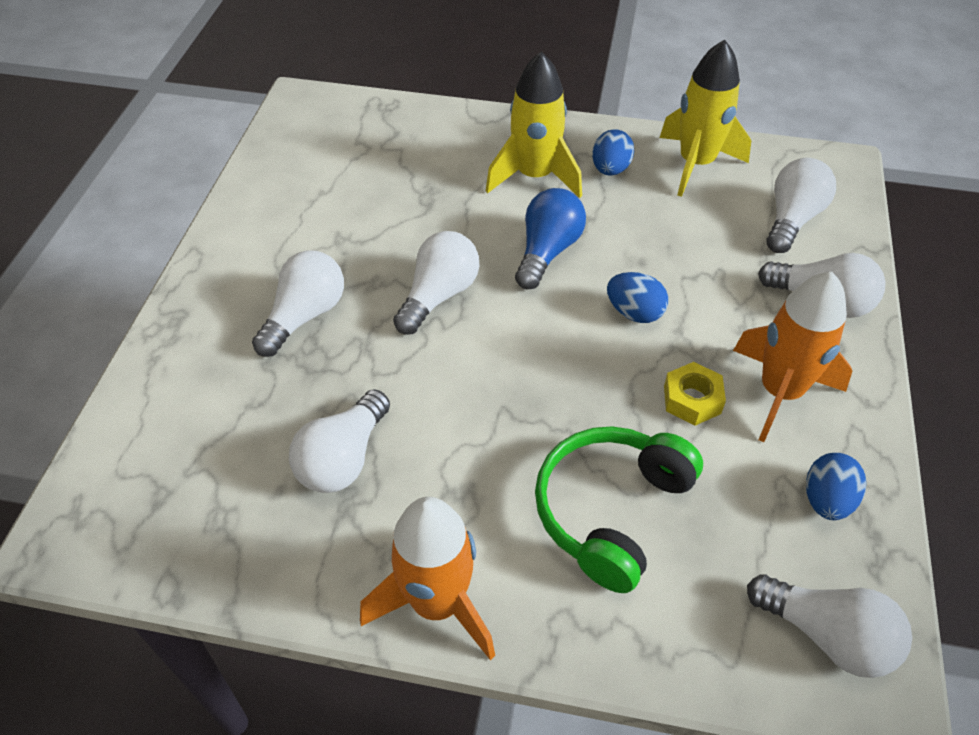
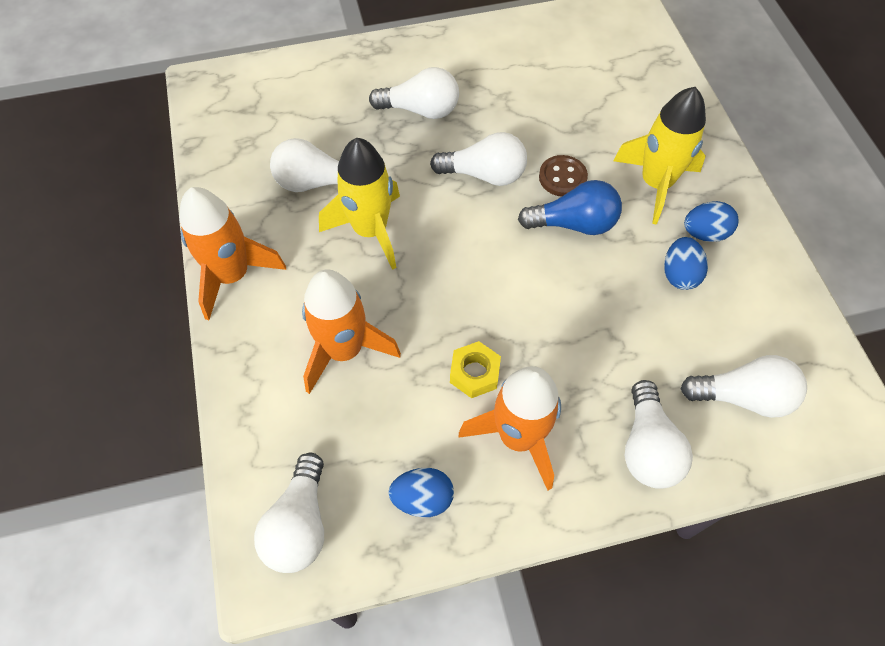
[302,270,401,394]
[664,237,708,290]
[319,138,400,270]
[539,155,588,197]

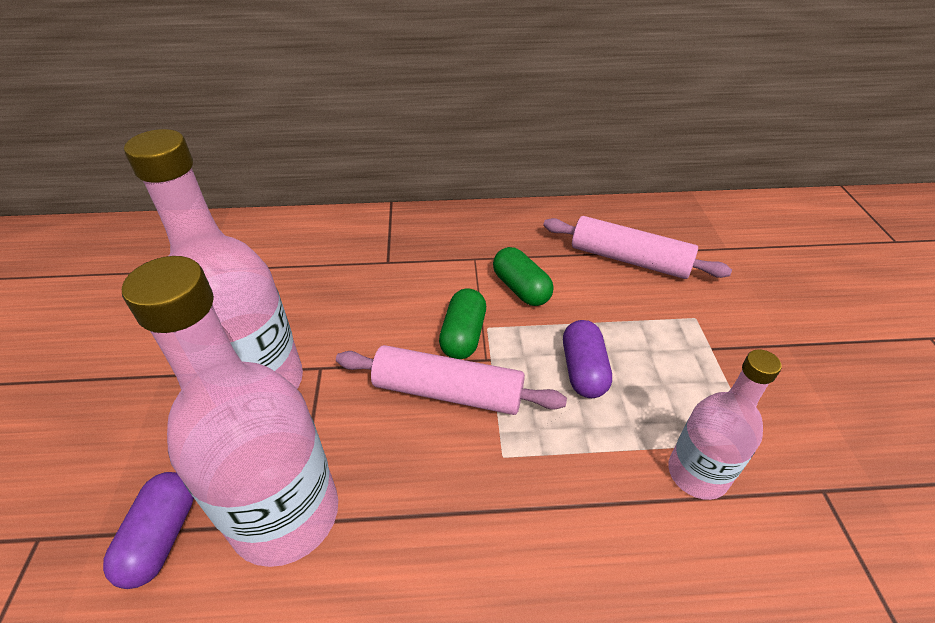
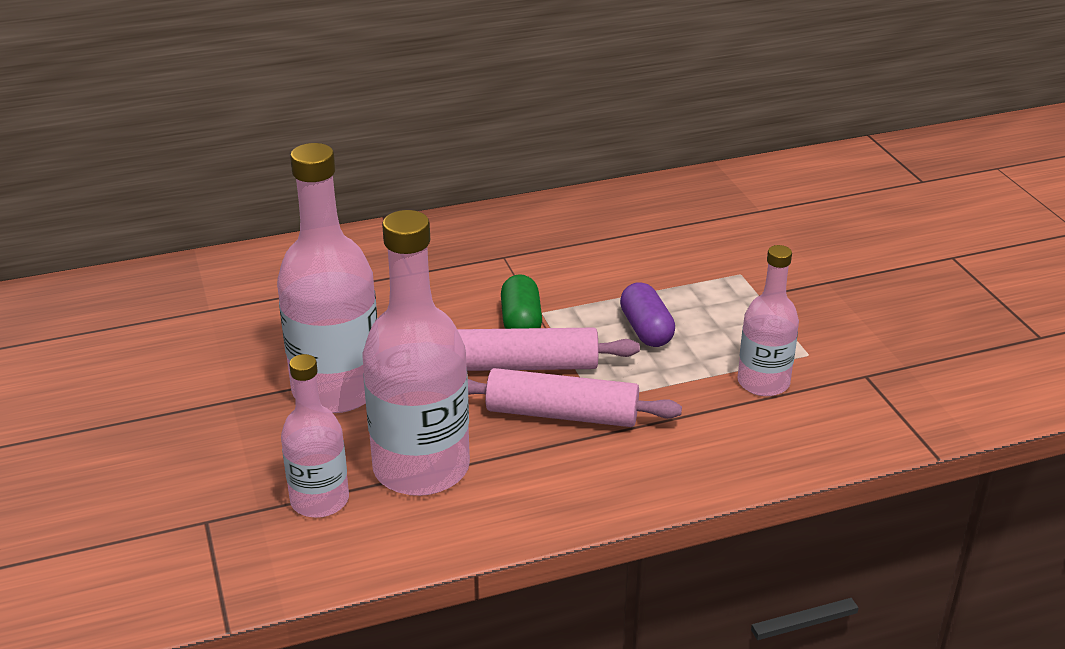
[281,354,349,518]
[493,247,553,306] (first image)
[468,368,682,427]

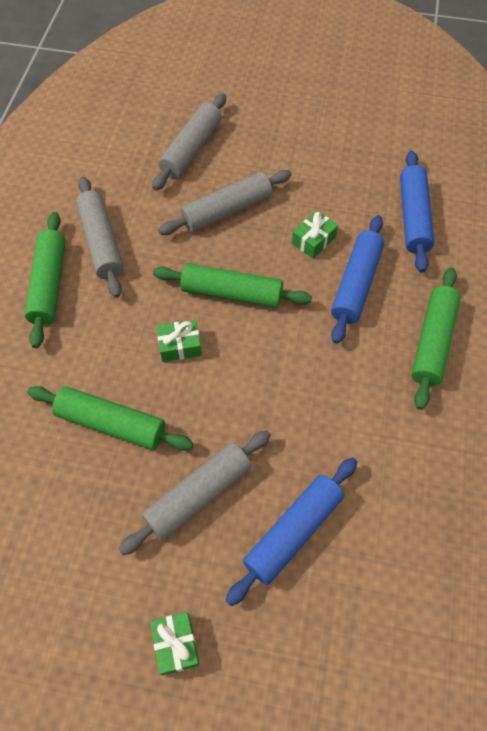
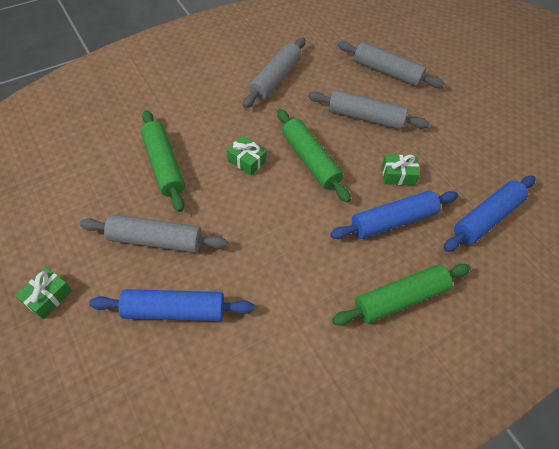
[24,212,66,348] (first image)
[338,41,444,88]

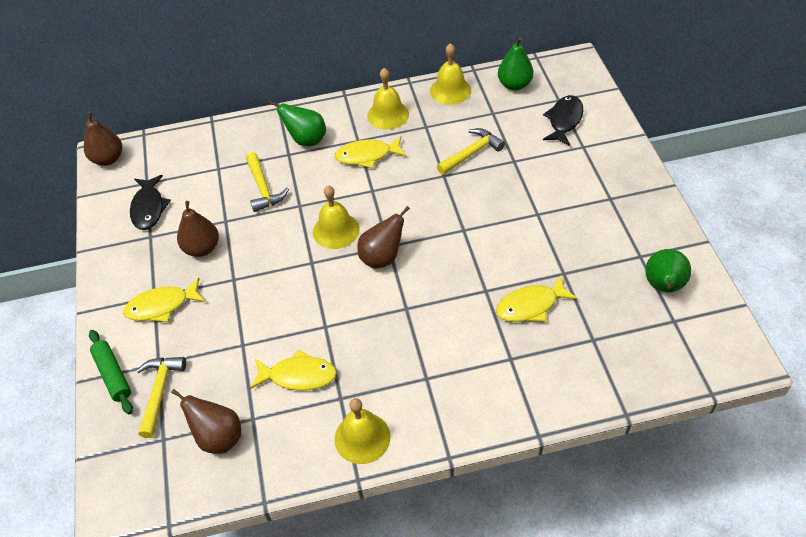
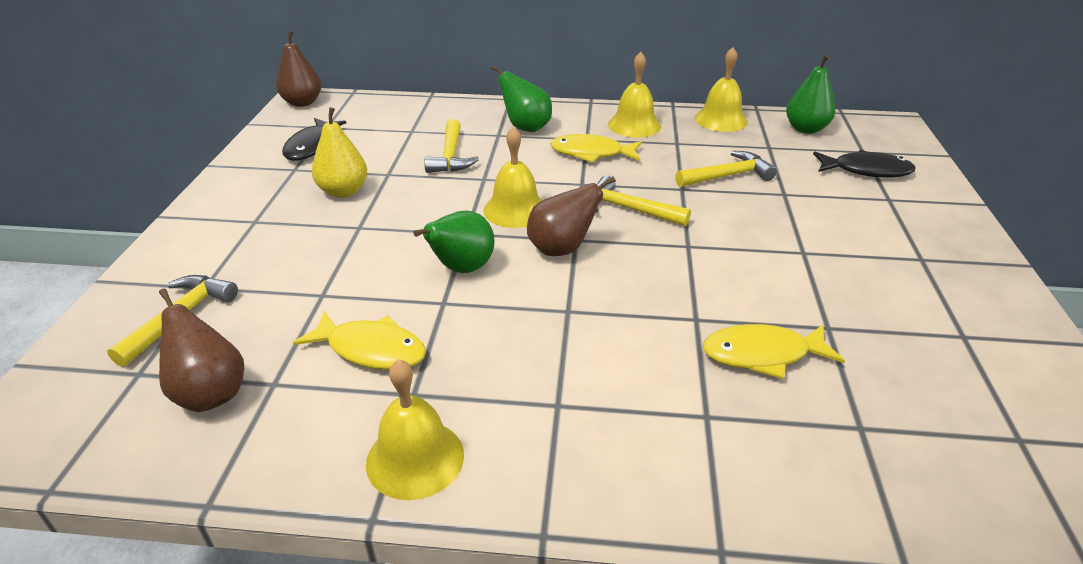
[89,330,133,414] (first image)
[123,277,205,322] (first image)
[312,107,367,198]
[813,150,916,178]
[413,211,495,273]
[595,176,691,226]

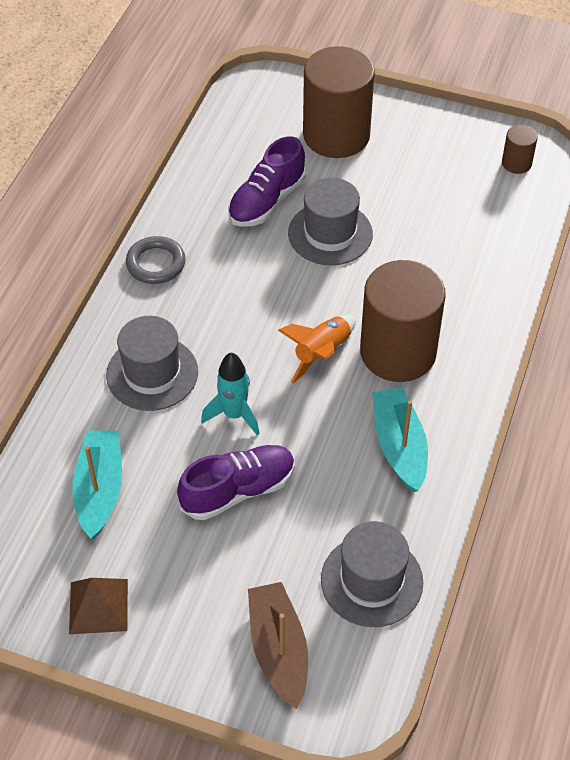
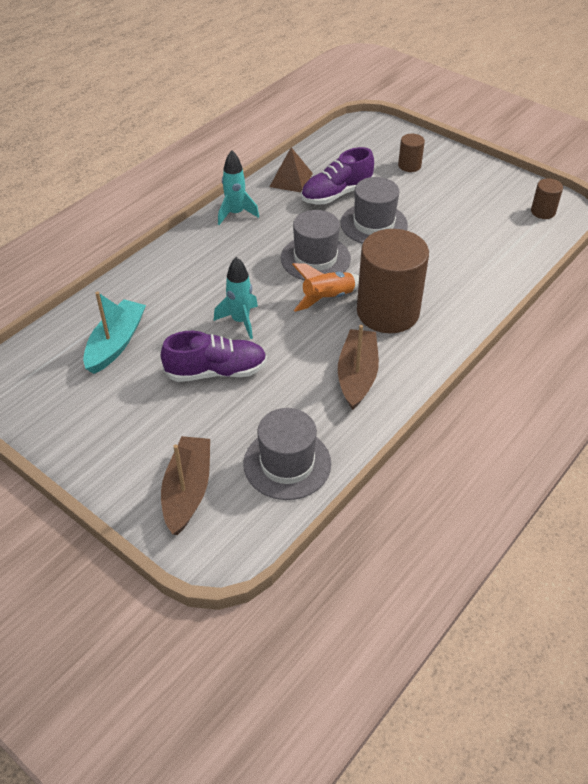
[270,147,313,192]
[281,210,351,280]
[218,150,259,225]
[398,134,425,172]
[338,325,379,410]

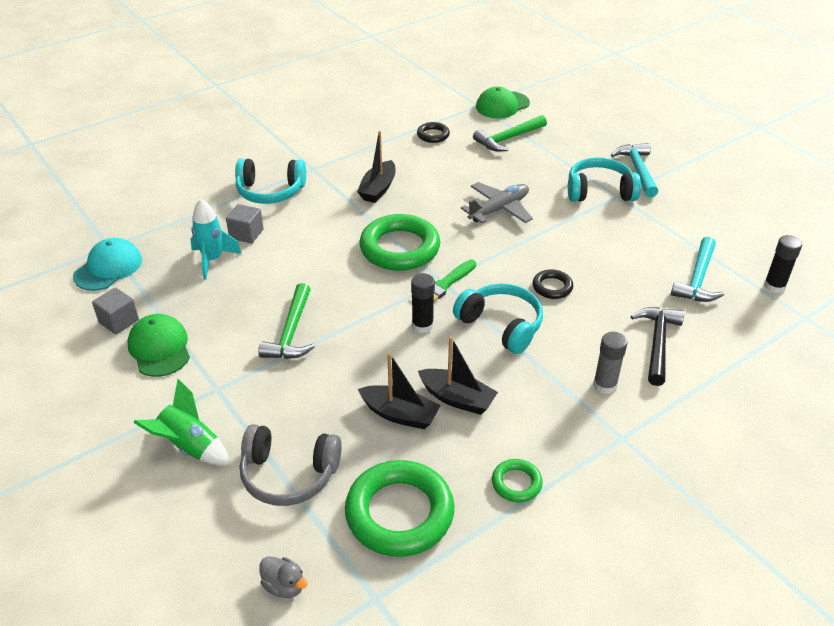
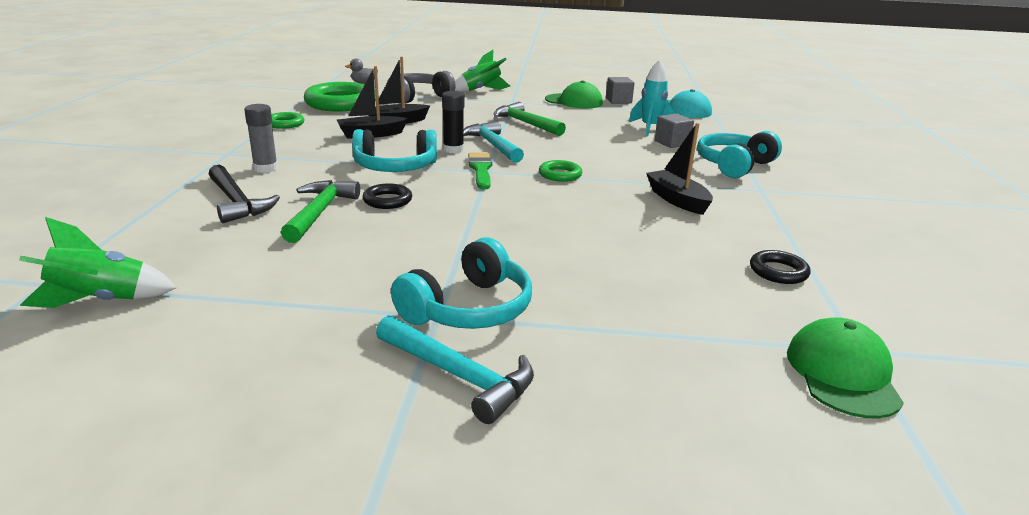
[539,160,582,182]
[461,182,533,224] (first image)
[281,180,360,243]
[464,121,524,163]
[19,217,177,308]

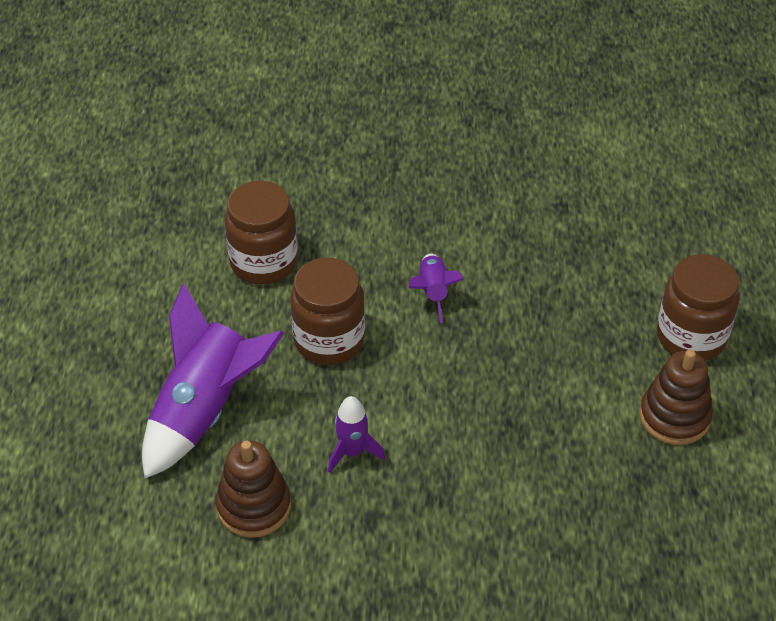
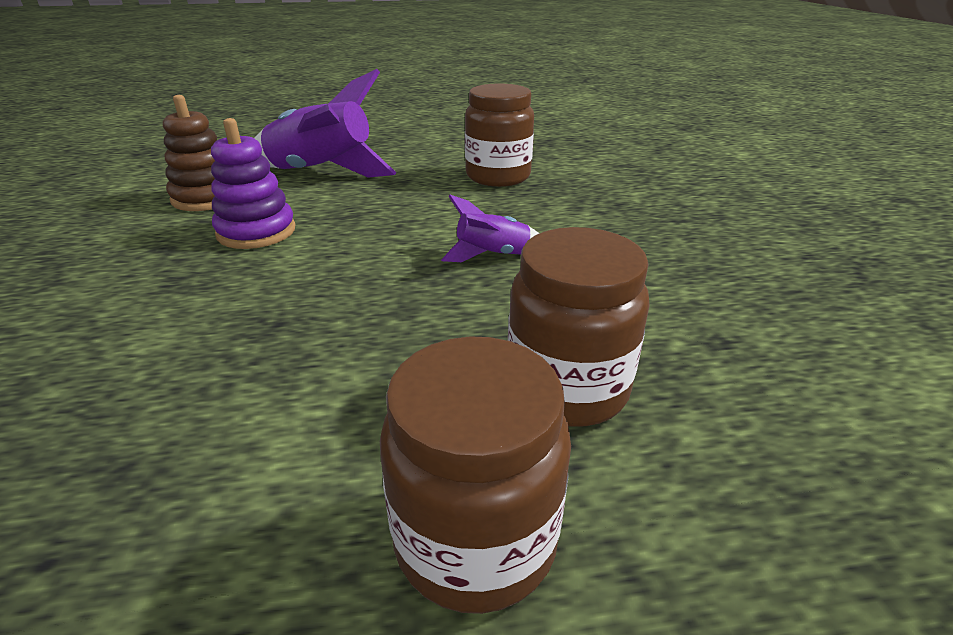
[508,227,650,427]
[211,118,295,249]
[639,349,713,445] (first image)

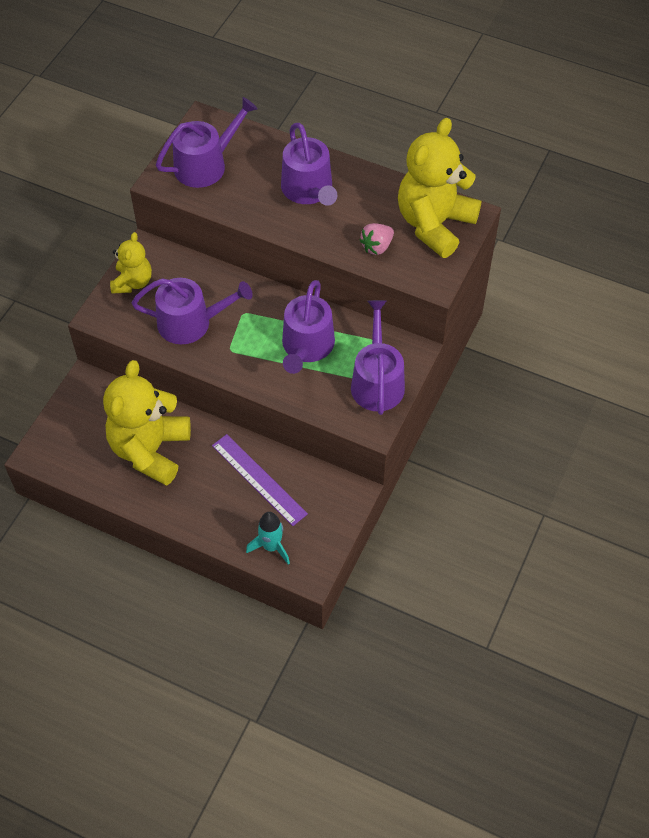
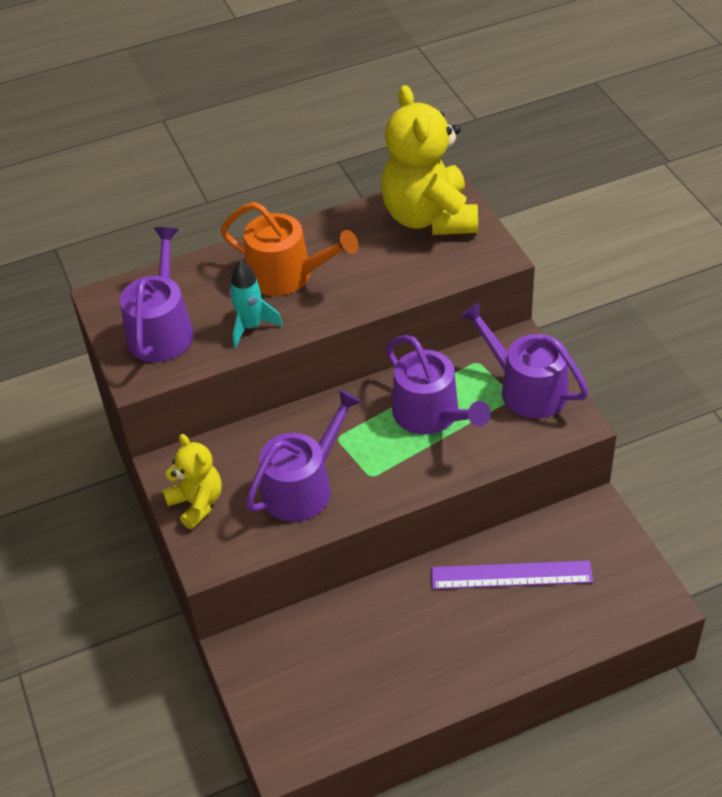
[103,360,191,486] (first image)
[230,261,283,348]
[221,202,359,296]
[359,223,394,255] (first image)

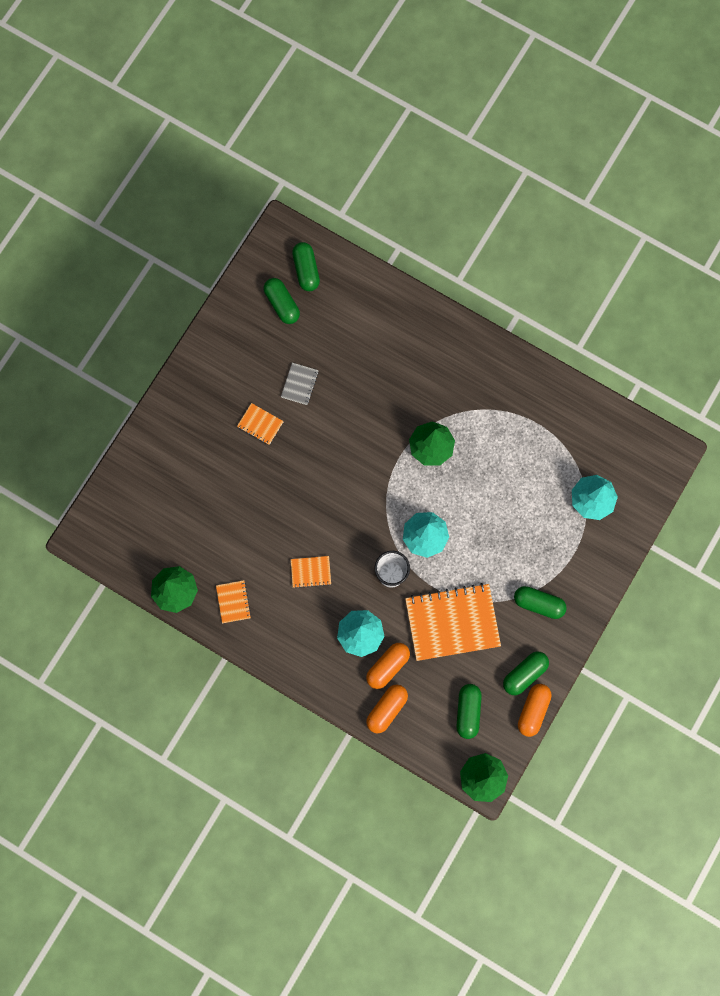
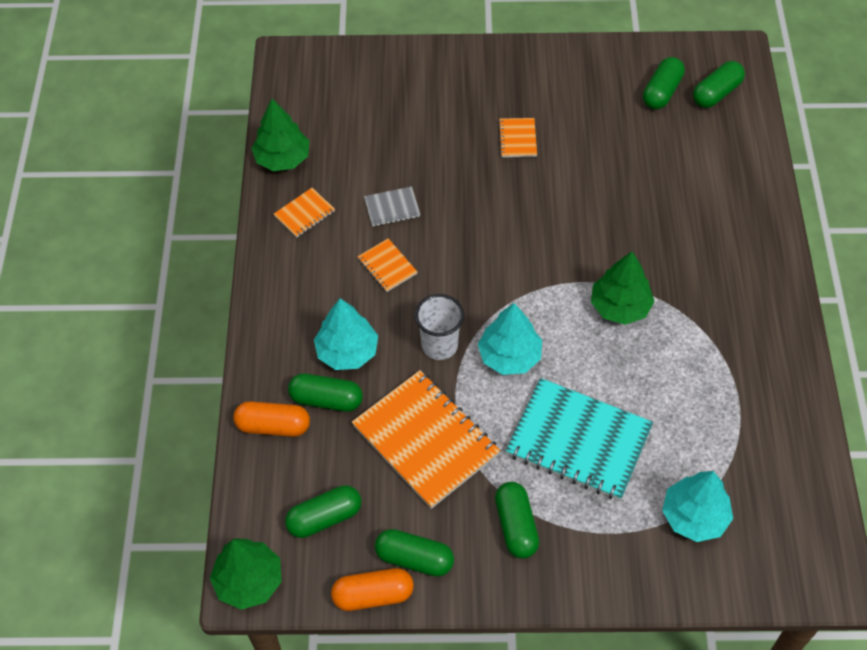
[364,186,420,227]
[288,373,363,412]
[506,378,653,500]

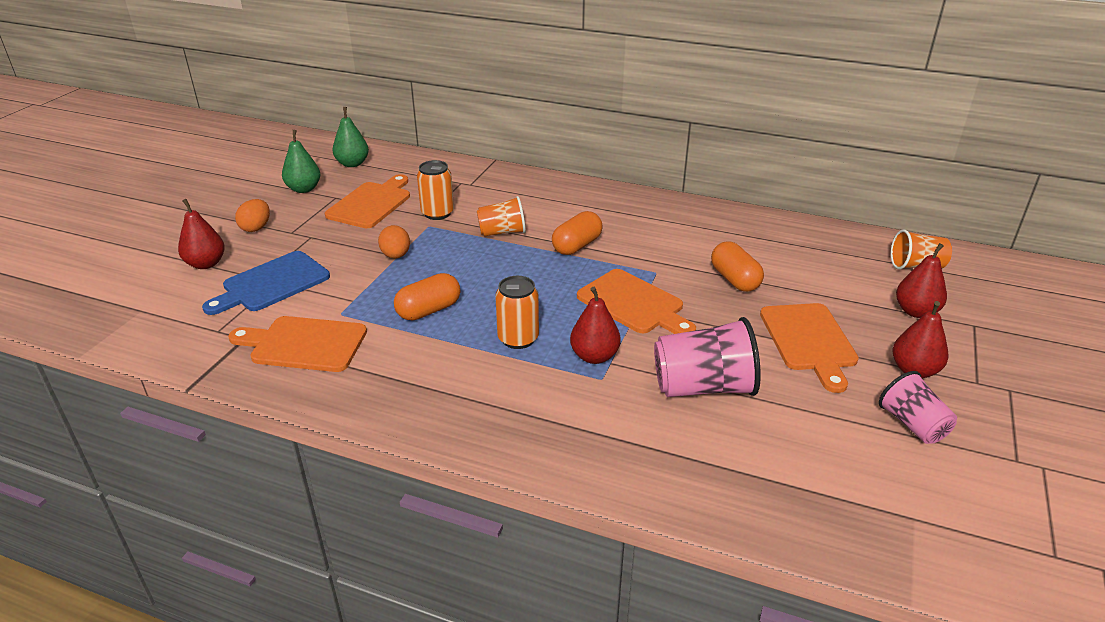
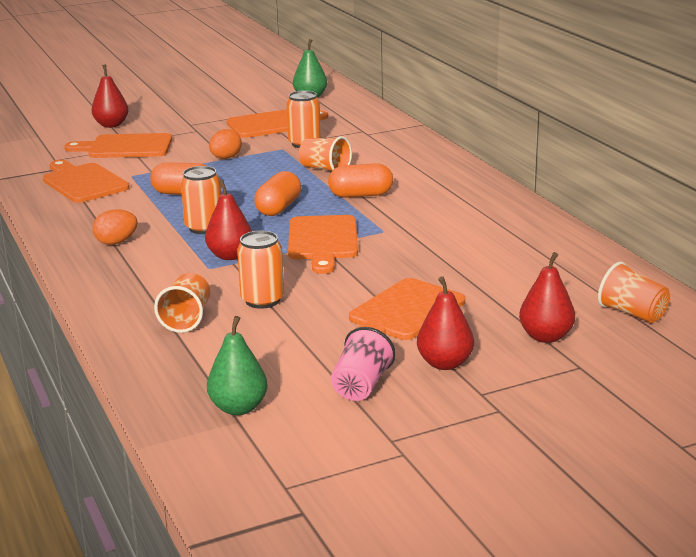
[64,133,172,158]
[92,209,138,245]
[207,316,268,415]
[237,231,284,309]
[254,171,301,216]
[154,273,210,333]

